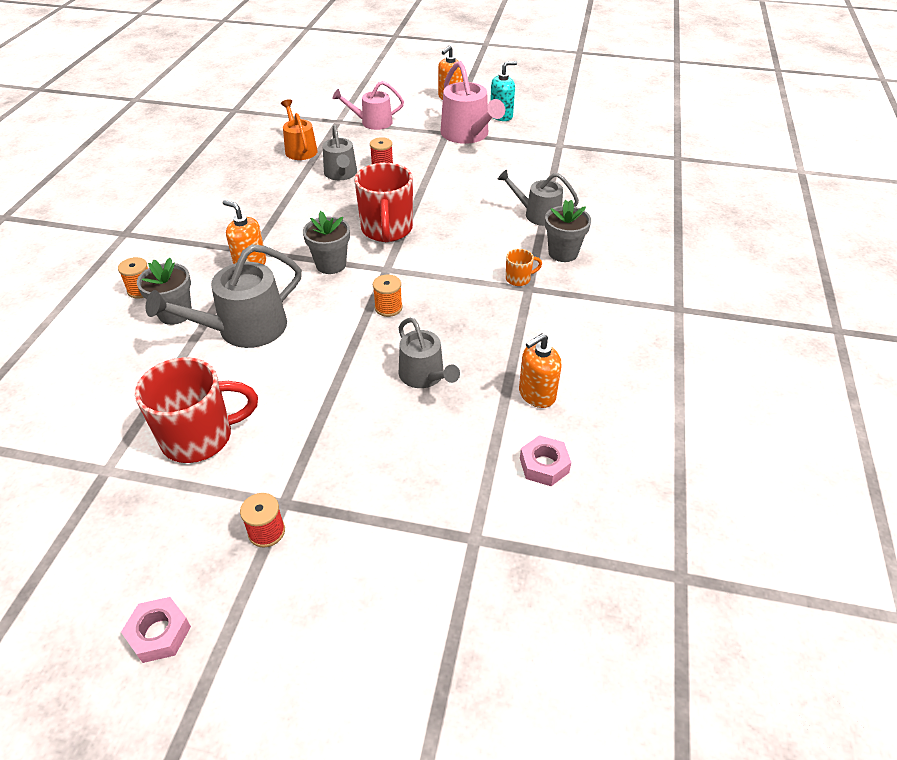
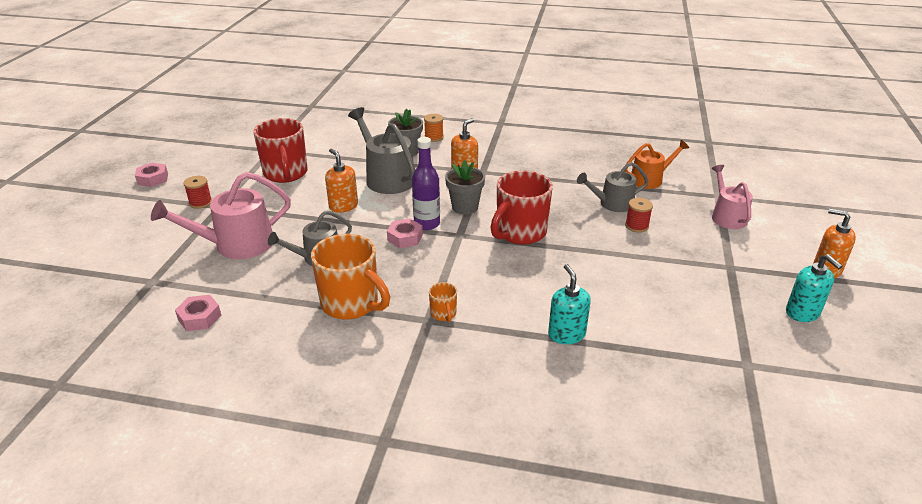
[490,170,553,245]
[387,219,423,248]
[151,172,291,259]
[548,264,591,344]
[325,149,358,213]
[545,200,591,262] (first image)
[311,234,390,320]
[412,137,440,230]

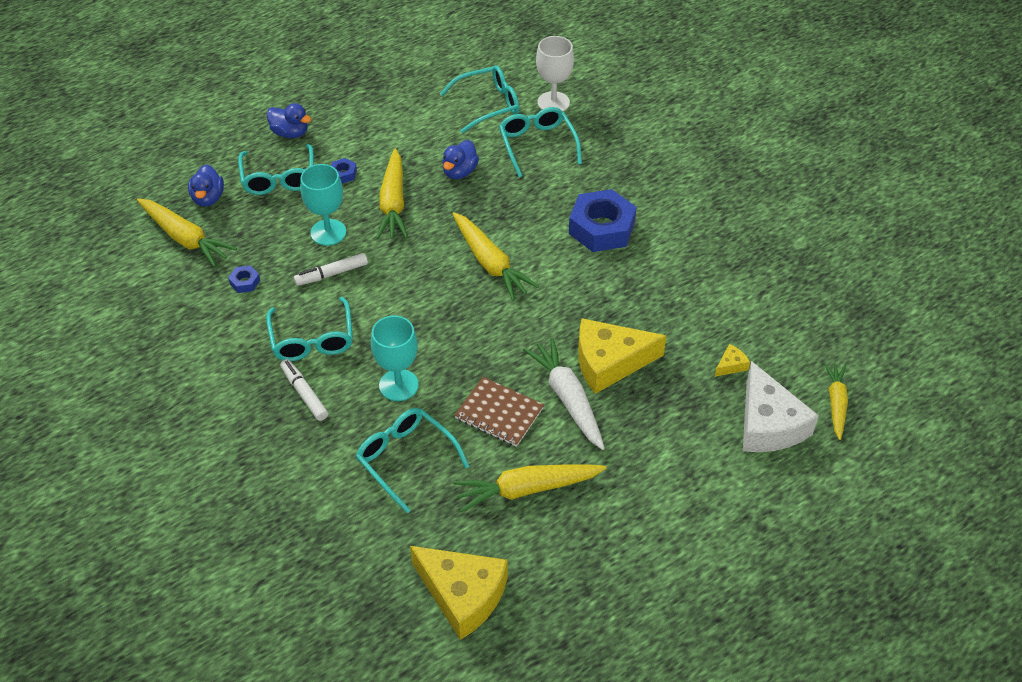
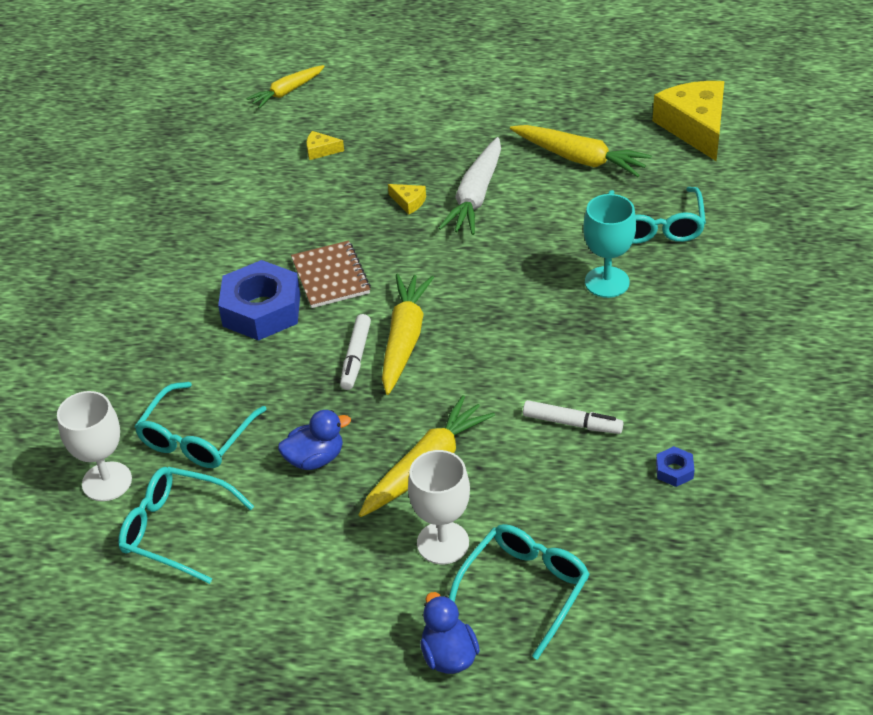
[137,198,237,267] (first image)
[188,164,224,207] (first image)
[266,297,353,361] (first image)
[340,314,371,390]
[300,164,346,246] (first image)
[408,450,470,564]
[291,241,371,308]
[388,184,426,214]
[743,361,819,452] (first image)

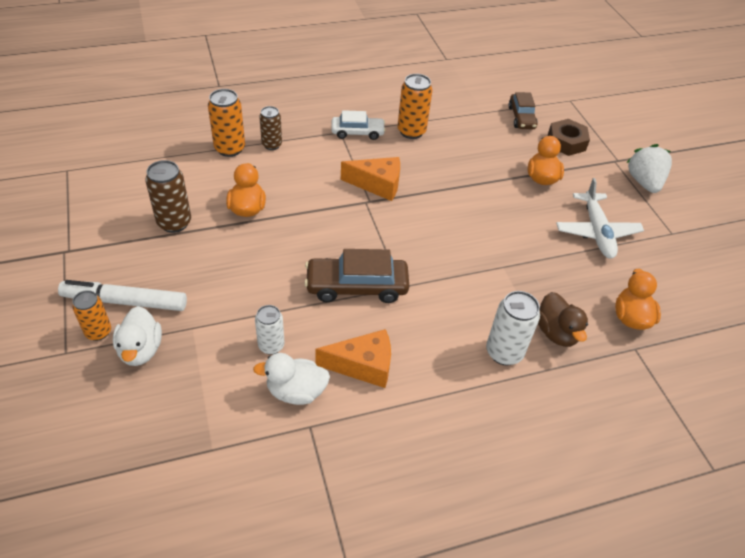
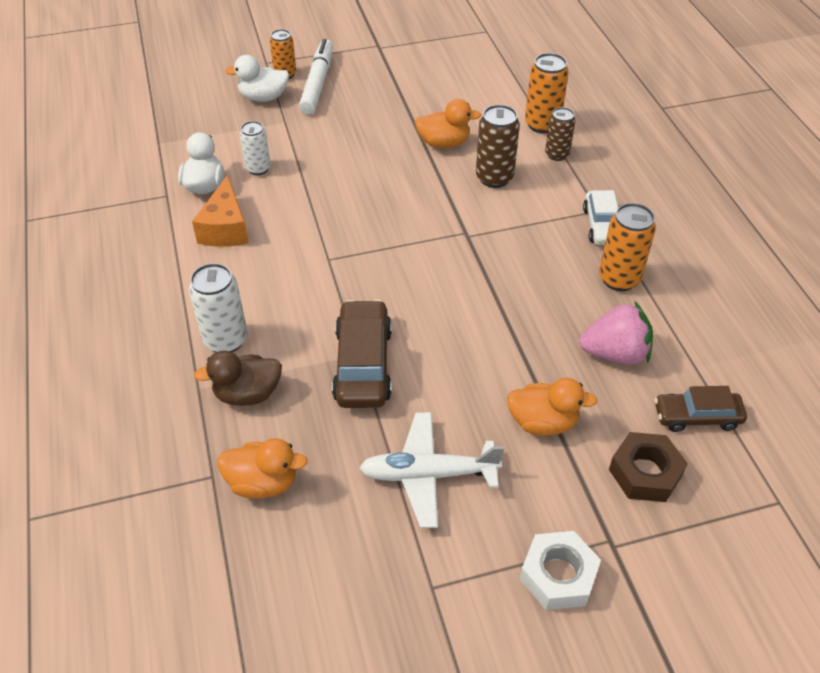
[476,104,520,188]
[332,300,392,408]
[341,157,400,201] (first image)
[520,531,601,610]
[579,301,653,365]

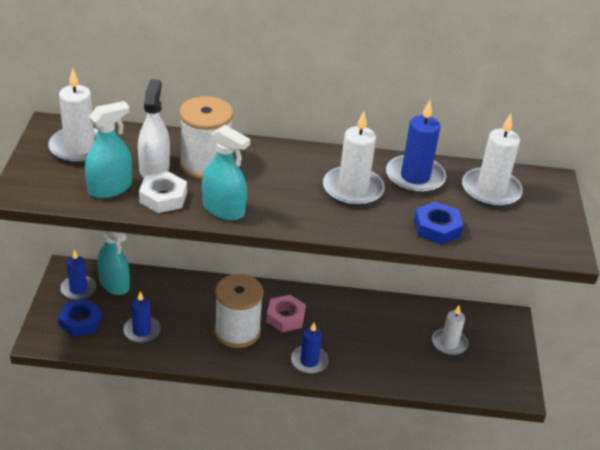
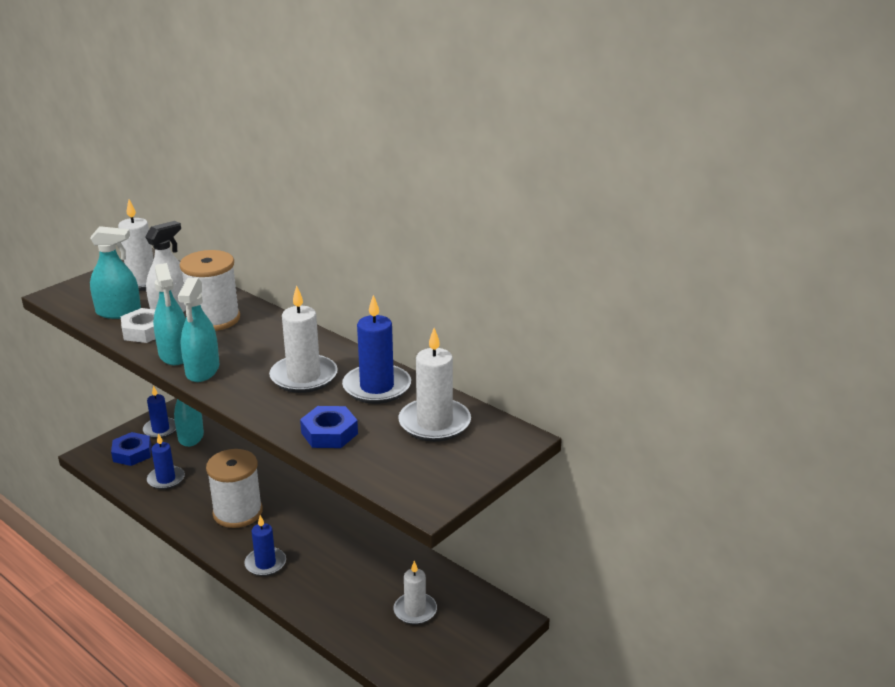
[266,295,306,332] (first image)
[178,278,219,382]

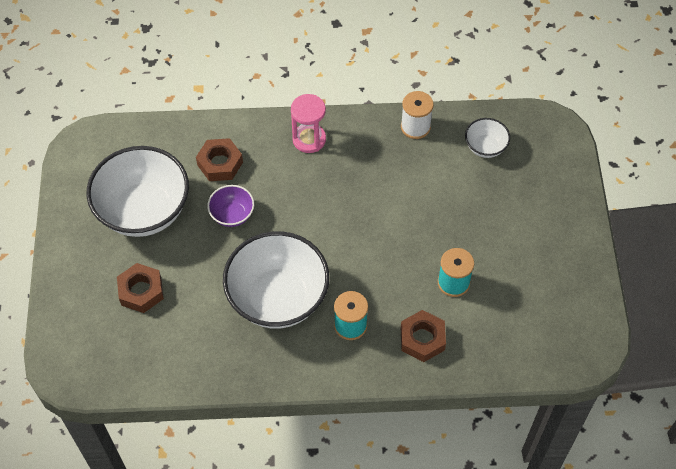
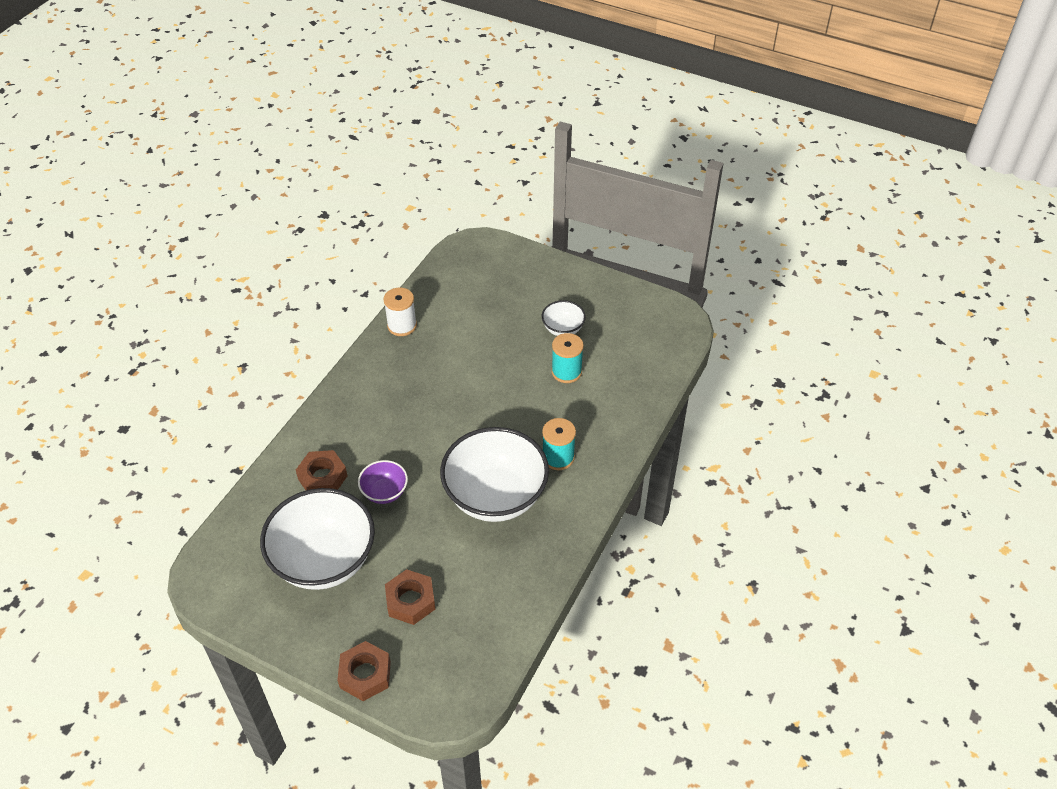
[291,94,326,153] (first image)
[337,641,391,701]
[542,300,586,336]

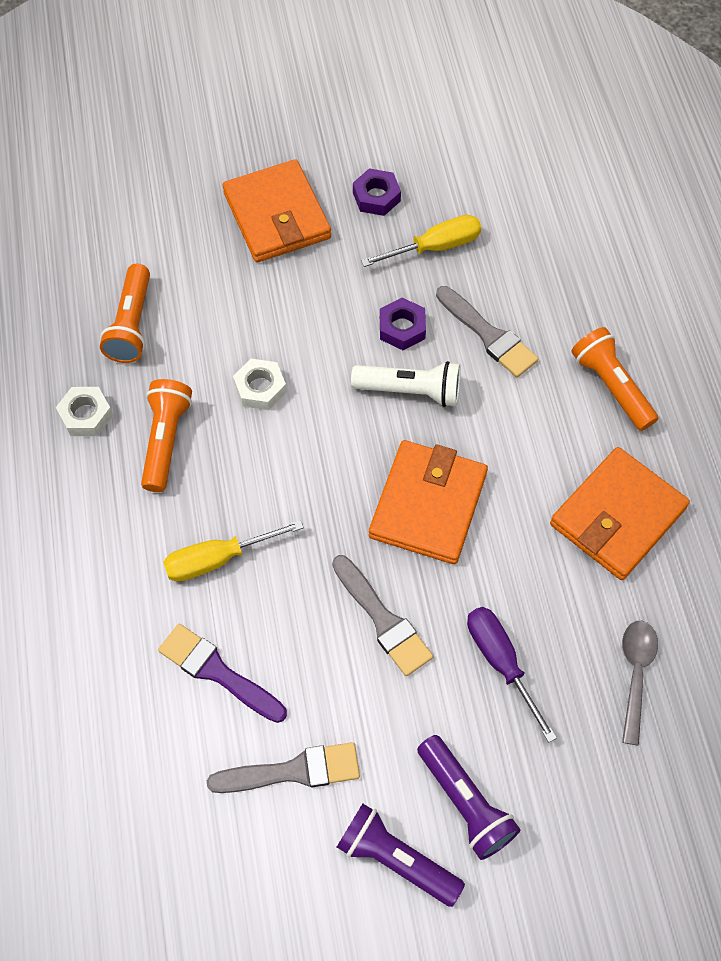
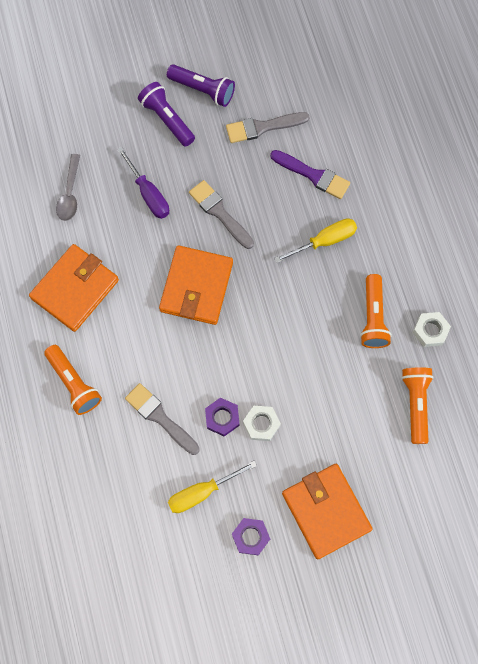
[243,406,281,441]
[351,361,461,407] (first image)

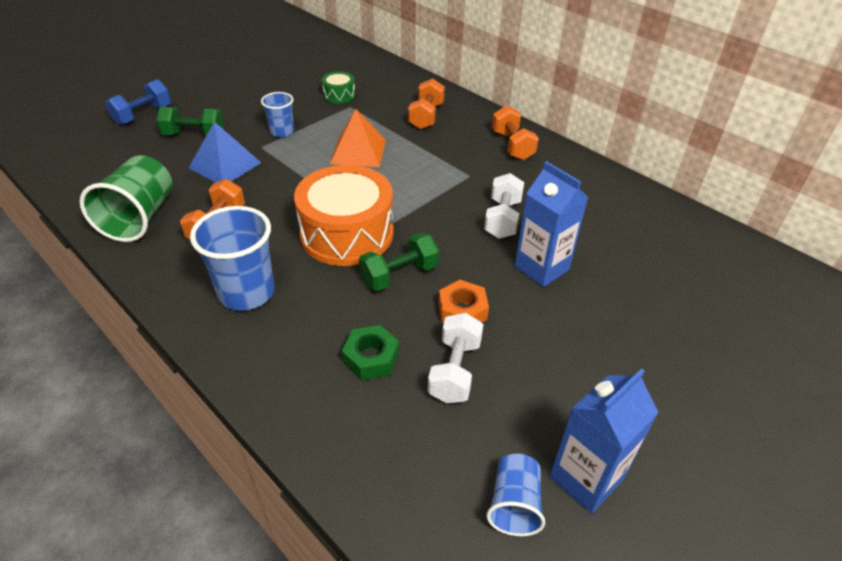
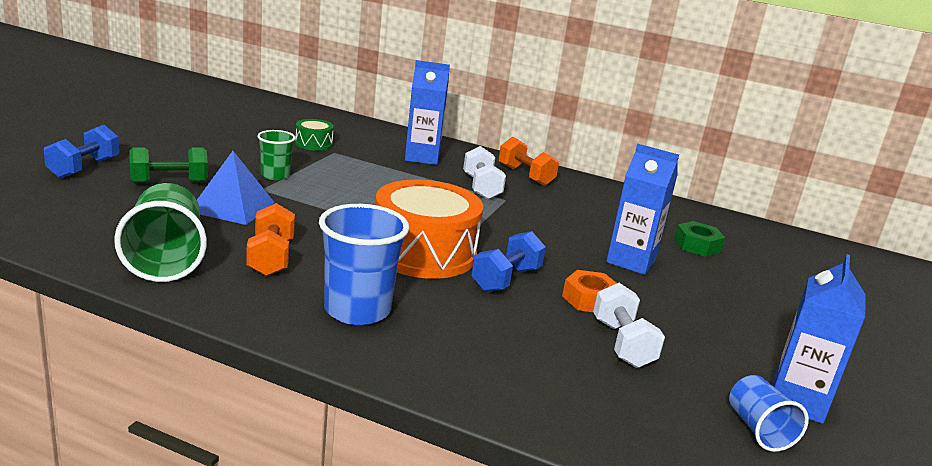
[257,130,296,180]
[330,109,386,167] (first image)
[674,221,725,257]
[471,231,546,292]
[405,60,450,165]
[463,146,506,200]

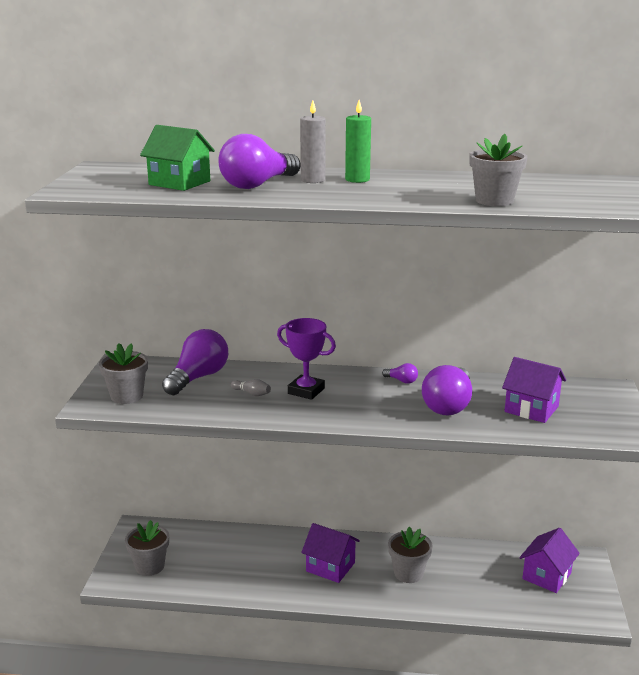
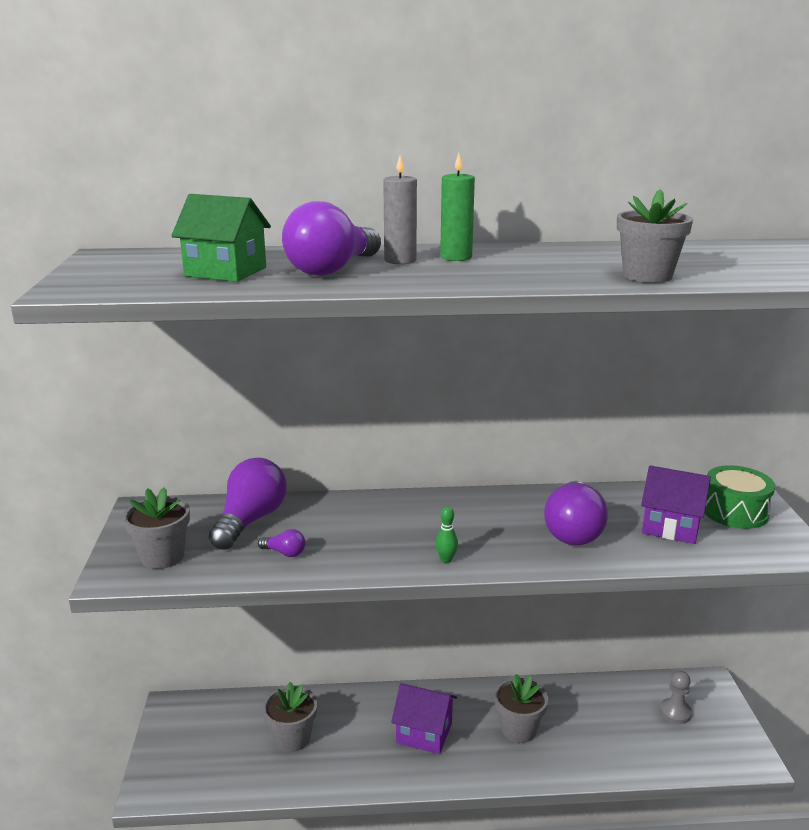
[263,682,317,752]
[231,379,271,396] (first image)
[277,318,336,400] (first image)
[258,529,306,557]
[660,671,692,724]
[435,506,458,563]
[705,465,775,529]

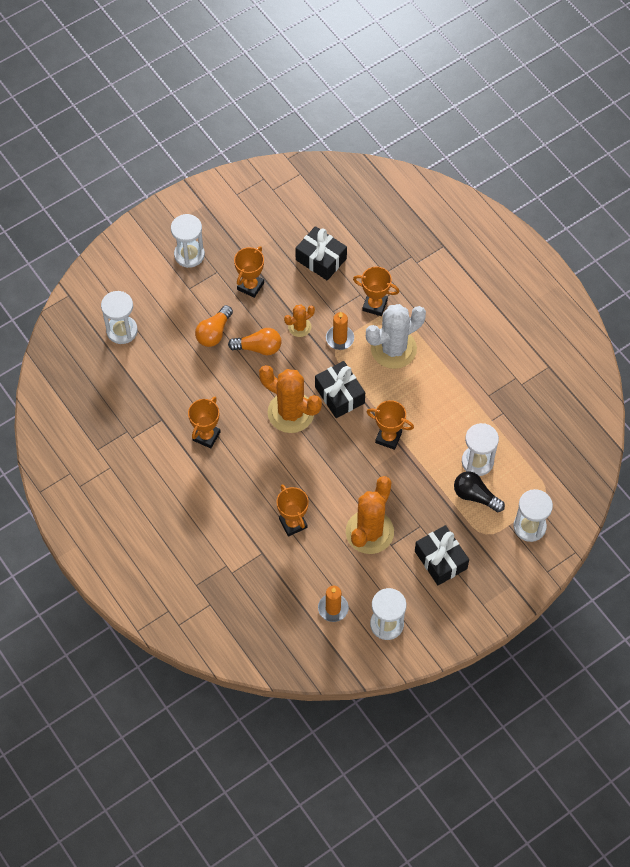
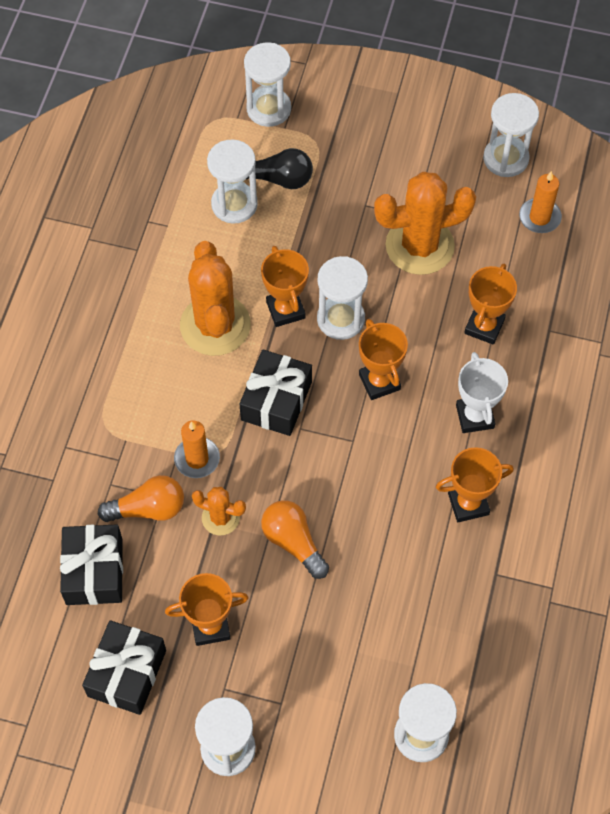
[98,475,184,522]
[180,241,251,356]
[359,319,408,400]
[366,304,426,369] (first image)
[82,620,166,715]
[246,148,313,189]
[317,256,368,340]
[456,352,508,433]

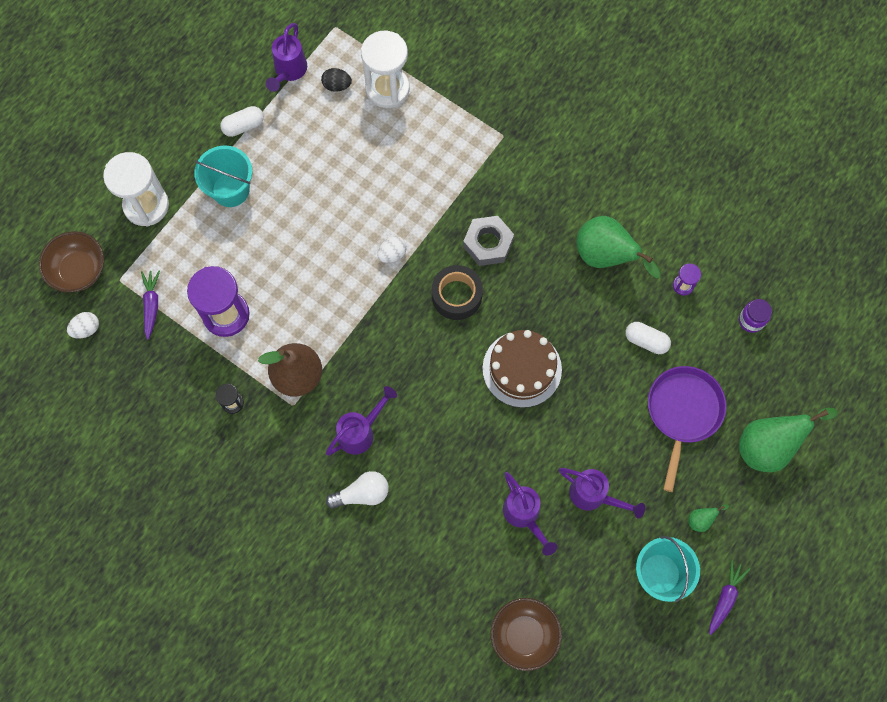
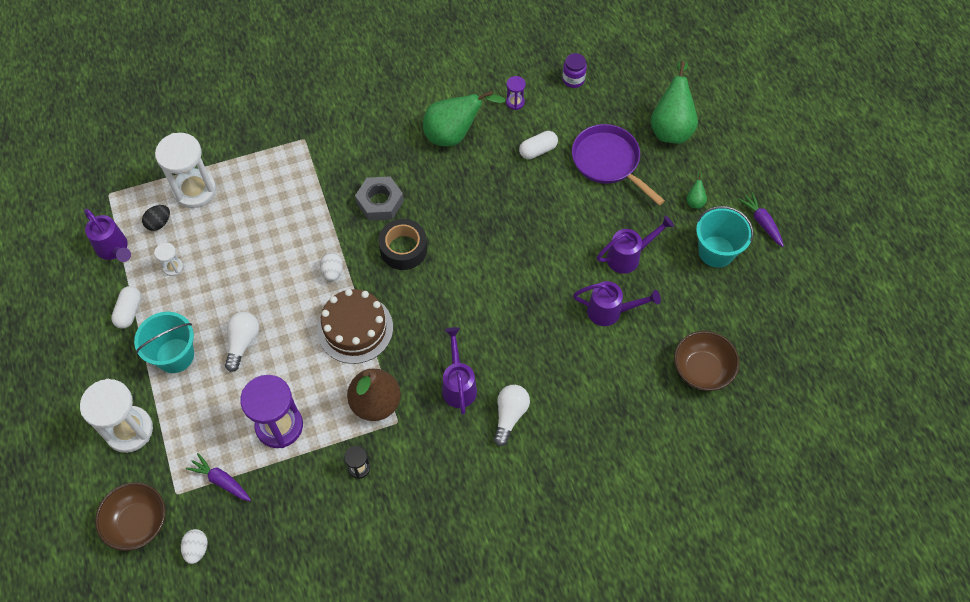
[317,289,393,364]
[154,243,183,276]
[225,312,259,372]

